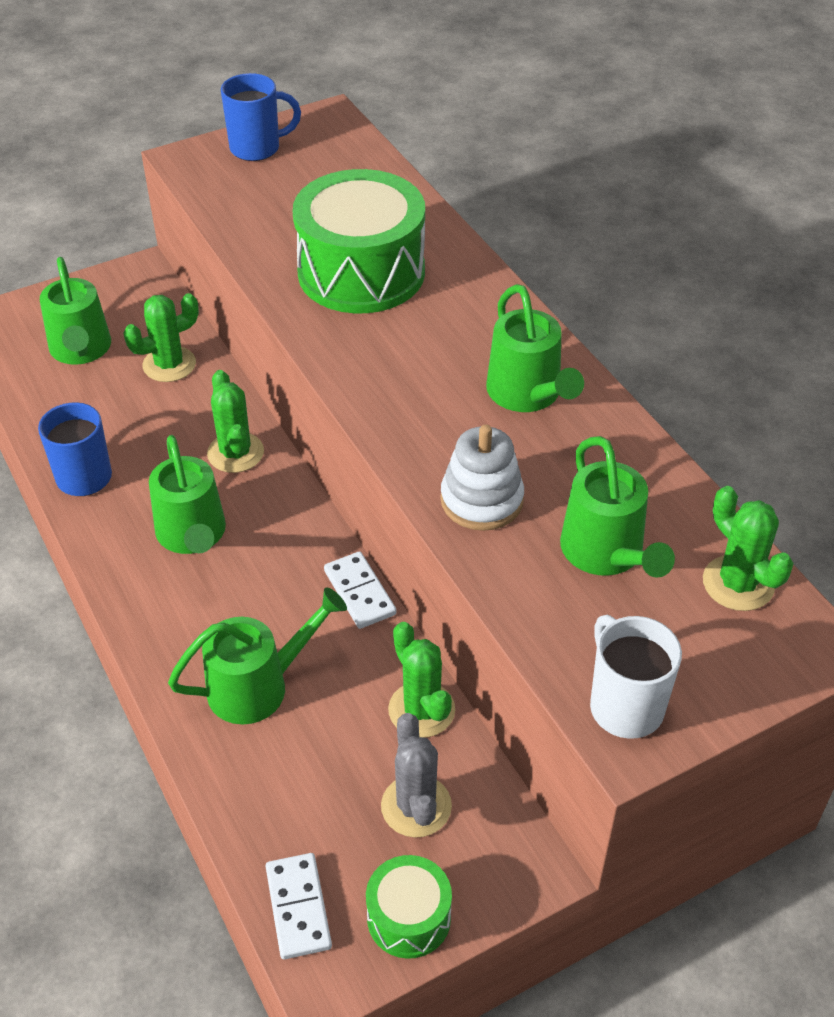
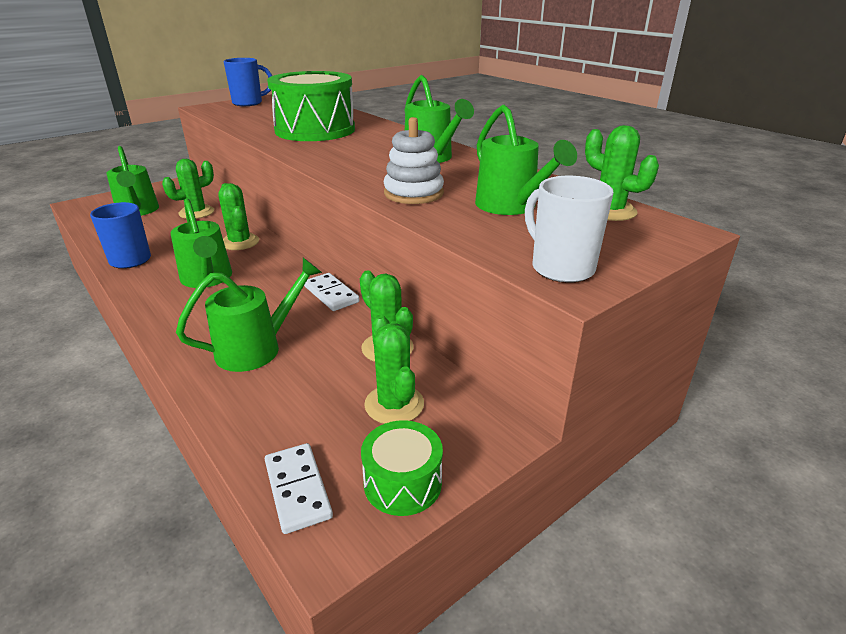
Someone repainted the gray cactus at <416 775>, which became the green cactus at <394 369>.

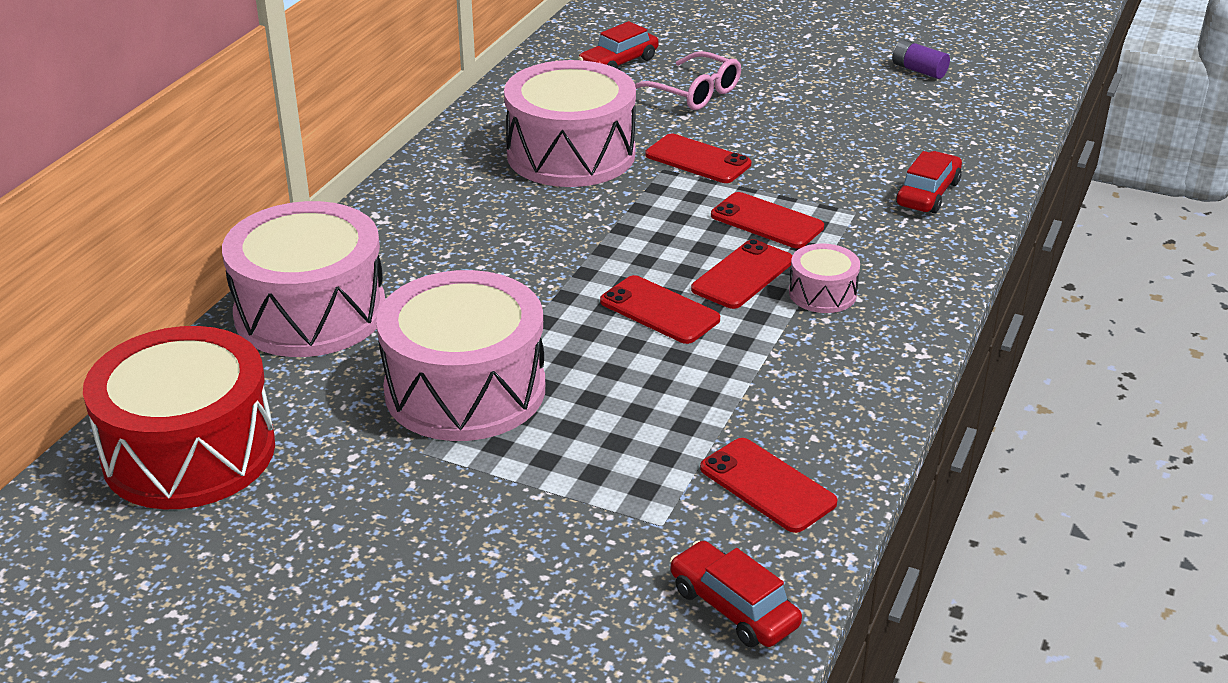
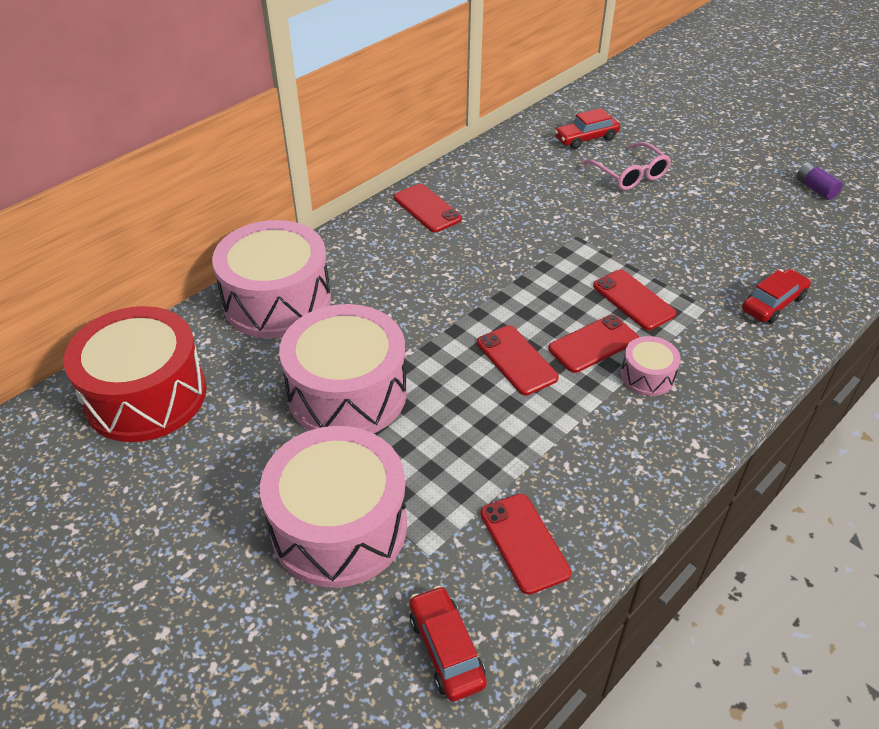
Someone carried the rosy toy drum from <570 123> to <333 507>.
Someone carried the scarlet smartphone from <698 158> to <428 208>.

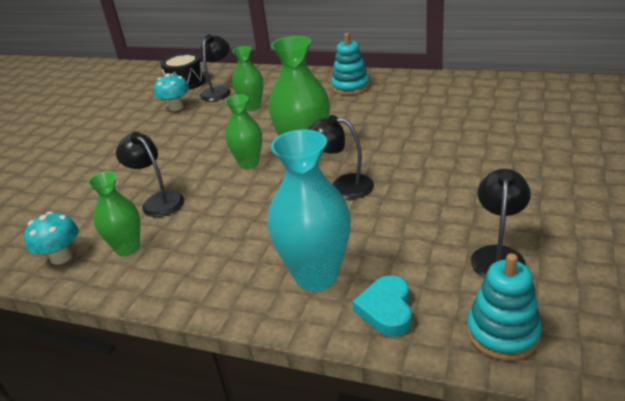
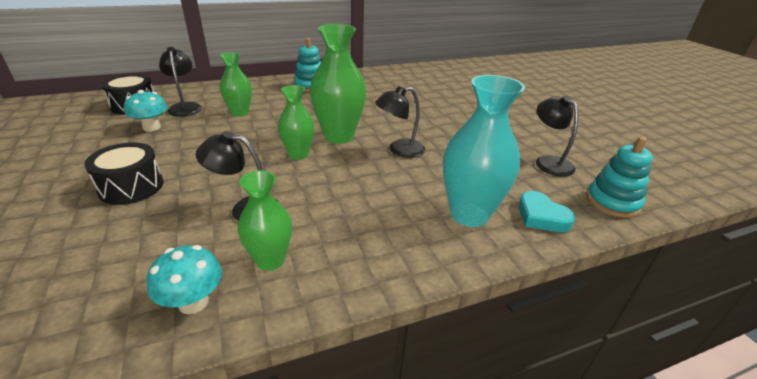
Someone put down the black toy drum at <124 173>.

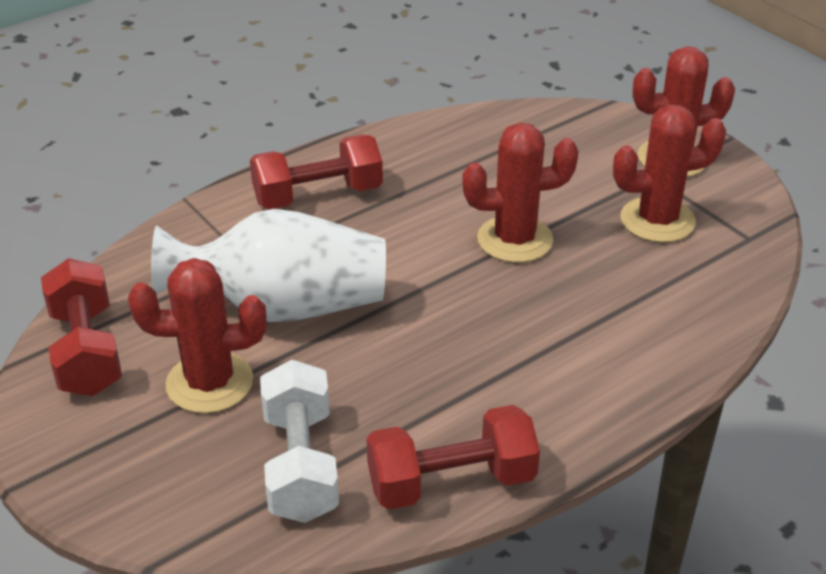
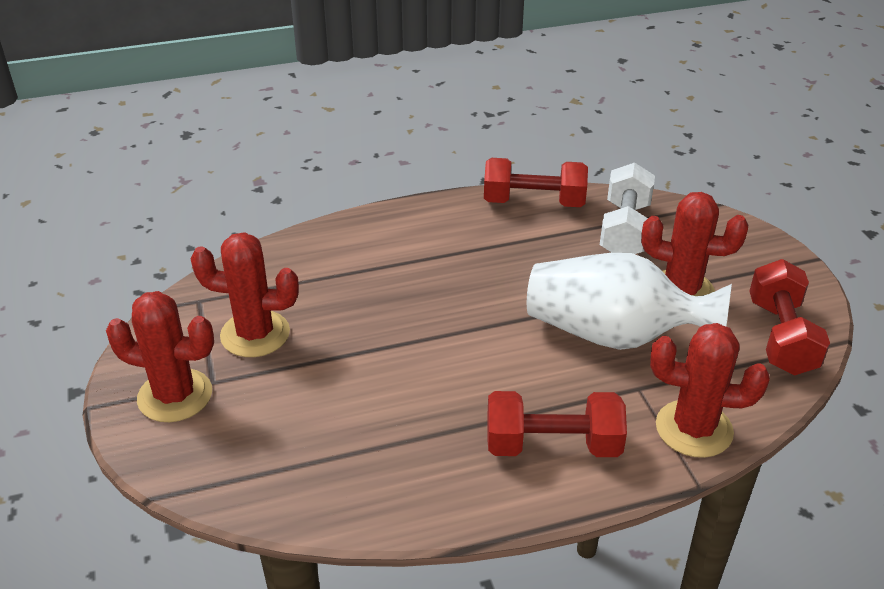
Someone carried the scarlet cactus from <520 193> to <710 390>.

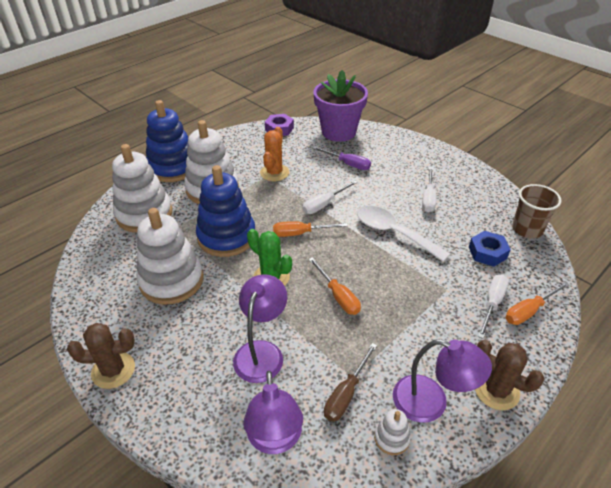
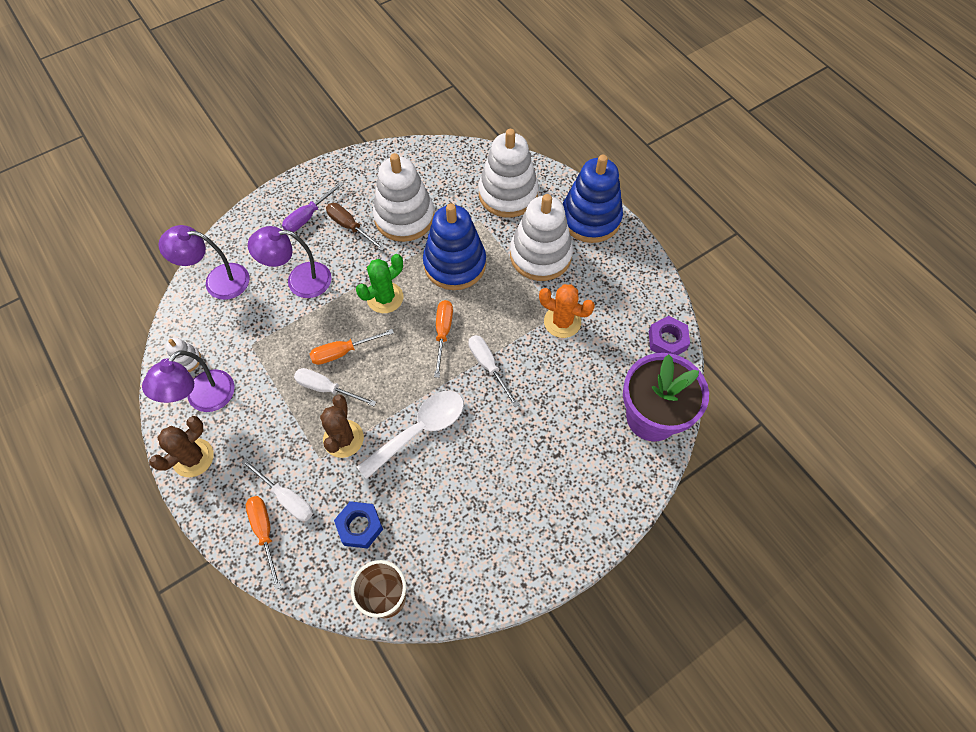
Someone carried the brown cactus from <101 356> to <342 426>.
Someone rotated the violet reading lamp at <260 328> by 150 degrees clockwise.
Someone carried the violet flat screwdriver from <341 158> to <313 206>.
Someone carried the brown flat screwdriver from <350 382> to <355 227>.
Someone carried the pure white flat screwdriver from <429 189> to <335 387>.

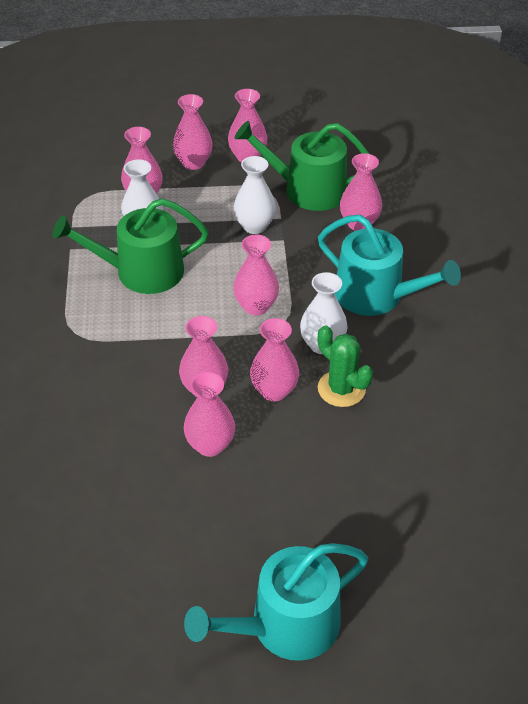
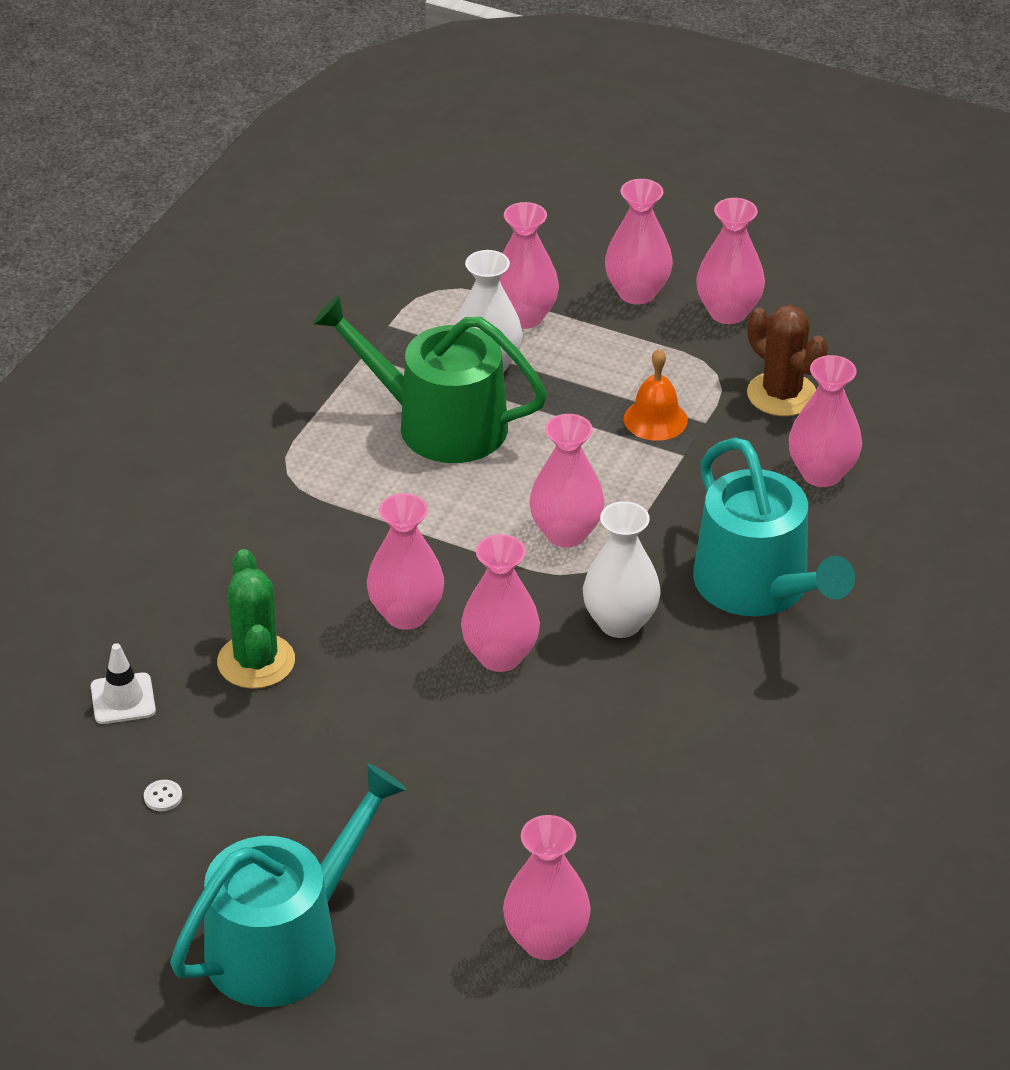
Someone carried the rosy vase from <209 414> to <547 887>.
Someone rotated the turquoise sprinkling can at <276 602> by 135 degrees clockwise.
Someone swapped the pure white vase at <255 195> for the bright orange hand bell at <656 394>.
Someone swapped the green sprinkling can at <303 166> for the brown cactus at <787 360>.
Someone carried the green cactus from <345 366> to <256 619>.
Someone put down the pure white safety cone at <123 683>.
Someone put down the pure white button at <163 795>.

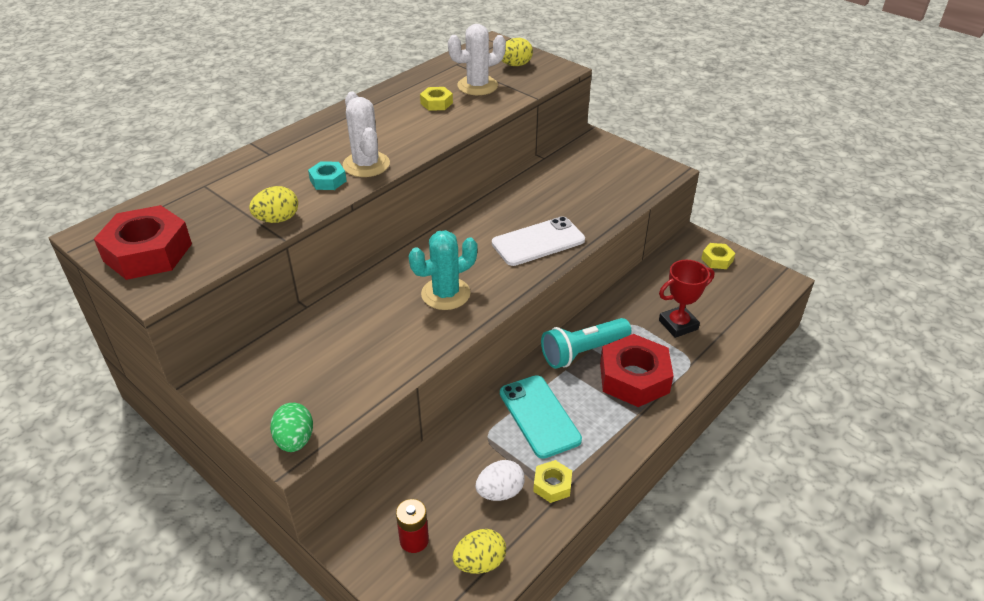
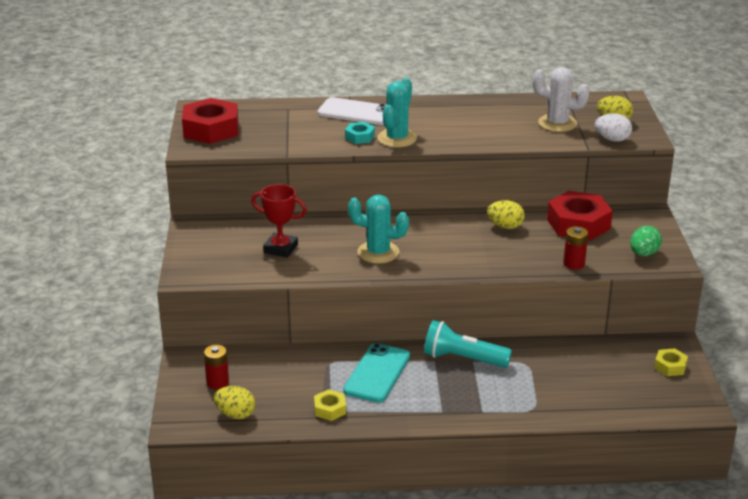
Someone carried the yellow toy egg from <273 204> to <506 214>.
Someone carried the green toy egg from <291 427> to <646 241>.
Someone repainted the pure white cactus at <366 134>, which became the turquoise cactus at <397 112>.
Someone took away the yellow hex nut at <436 99>.
Someone carried the pure white toy egg from <500 480> to <613 127>.
Someone carried the pure white smartphone from <538 241> to <352 111>.
Someone carried the scarlet hex nut from <637 370> to <580 216>.
Someone carried the scarlet prize cup from <687 299> to <279 221>.
Someone put down the scarlet battery at <575 247>.

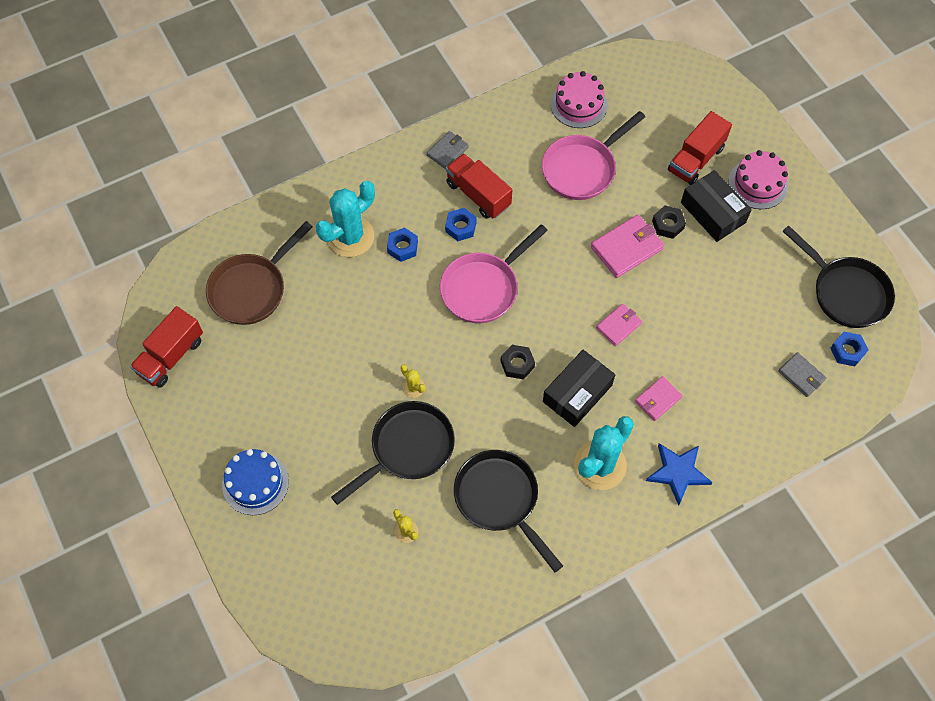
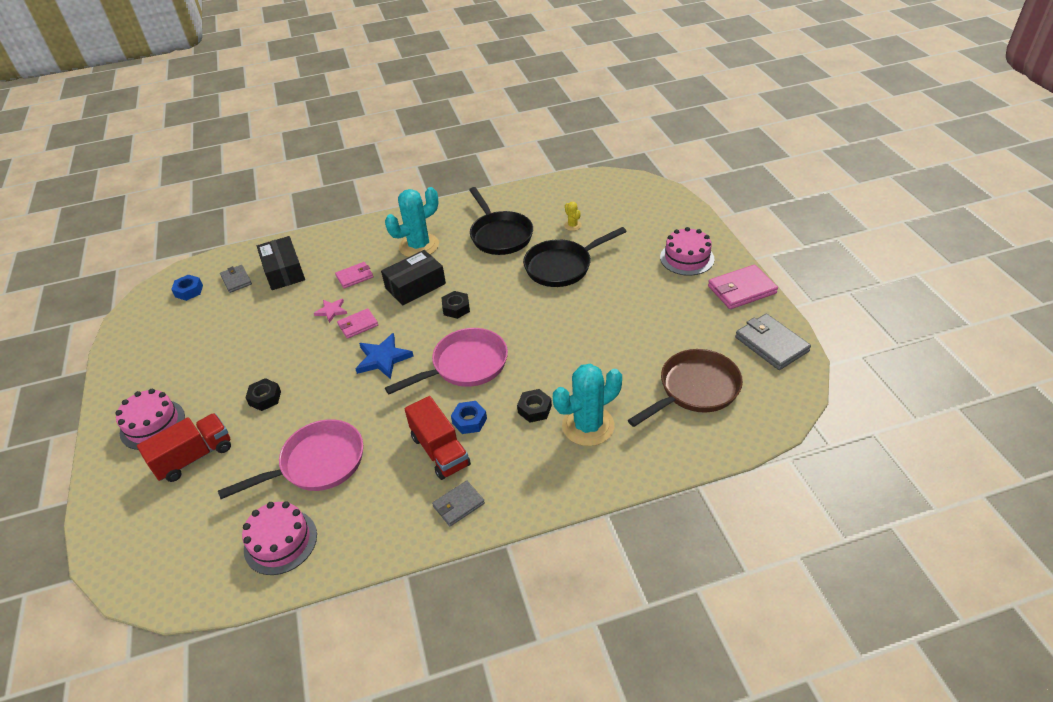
Someone swapped the scarlet truck at <166 347> for the gray wallet at <773 342>.
Someone repainted the cobalt layer cake at <255 482>, which became the rosy layer cake at <687 251>.
Someone repainted the cobalt hex nut at <402 245>, which became the black hex nut at <534 406>.
Someone took away the yellow cactus at <412 381>.
Someone carried the rosy wallet from <627 246> to <743 287>.
Someone carried the cobalt star shape from <679 474> to <385 356>.
Someone carried the black package from <716 206> to <281 263>.
Someone took away the black frying pan at <839 277>.
Someone put down the rosy star shape at <330 310>.

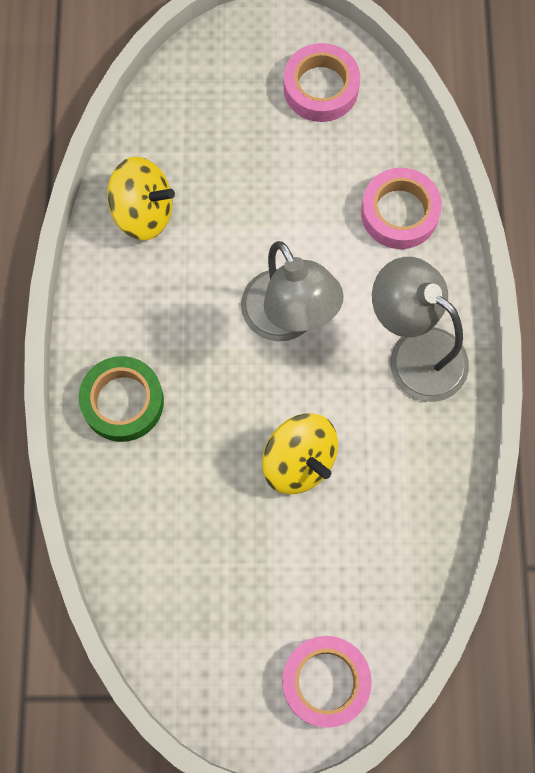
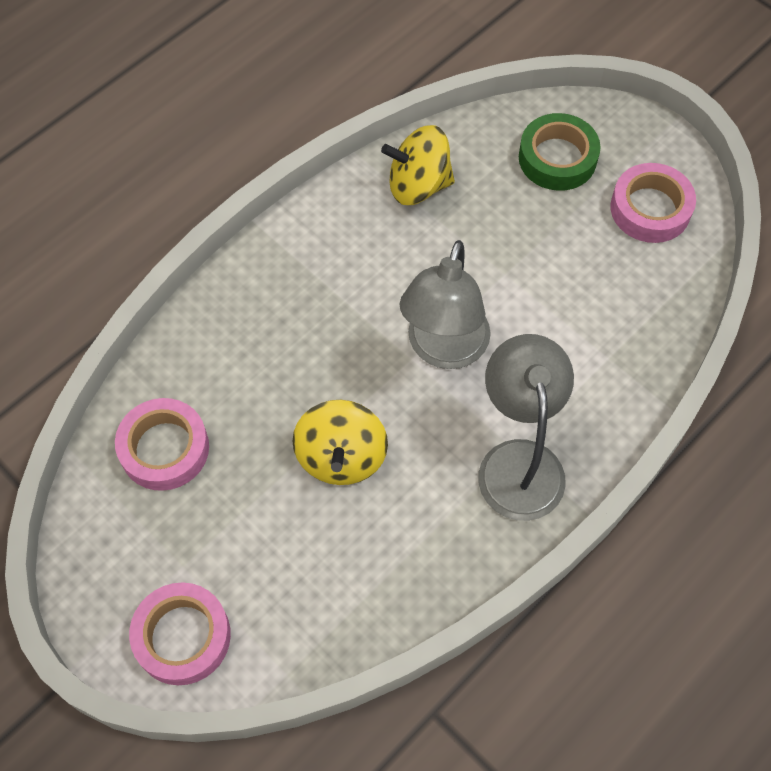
Someone carried the green roll of tape from <121 399> to <560 152>.
Someone rotated the yellow toy top at <141 198> by 120 degrees clockwise.
Someone carried the rosy roll of tape from <401 208> to <162 444>.

